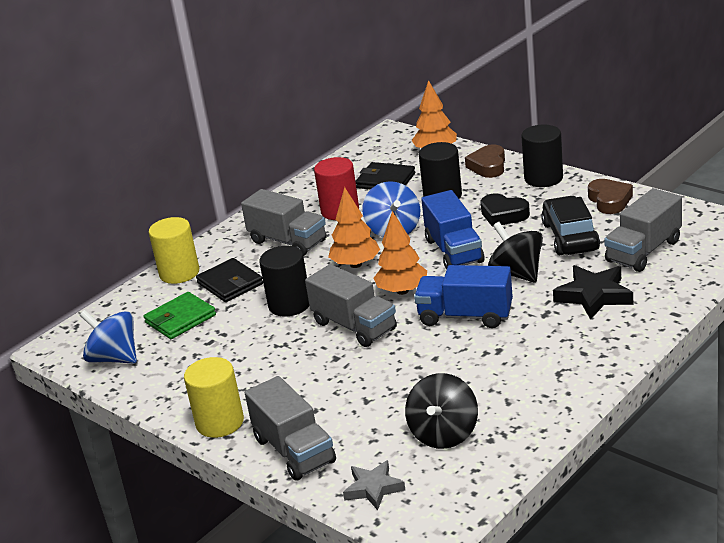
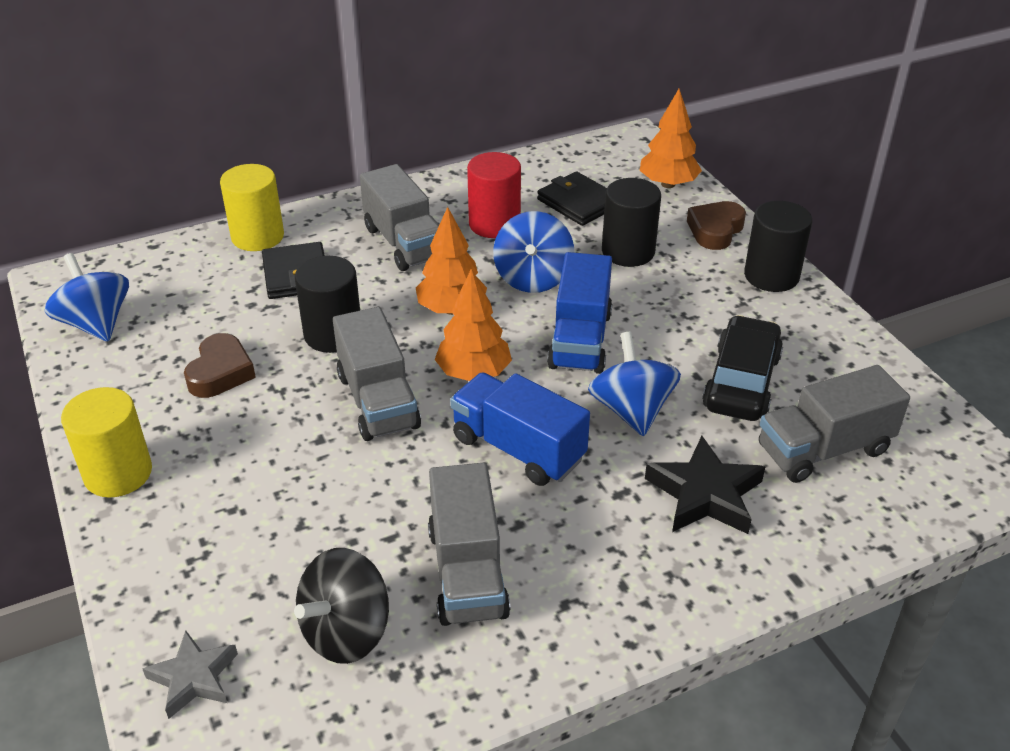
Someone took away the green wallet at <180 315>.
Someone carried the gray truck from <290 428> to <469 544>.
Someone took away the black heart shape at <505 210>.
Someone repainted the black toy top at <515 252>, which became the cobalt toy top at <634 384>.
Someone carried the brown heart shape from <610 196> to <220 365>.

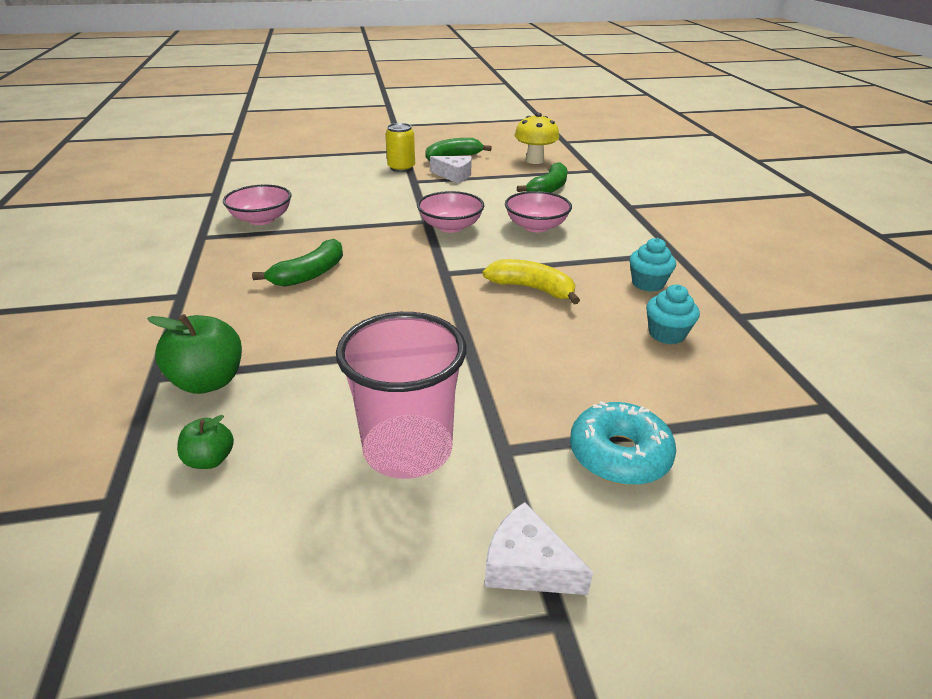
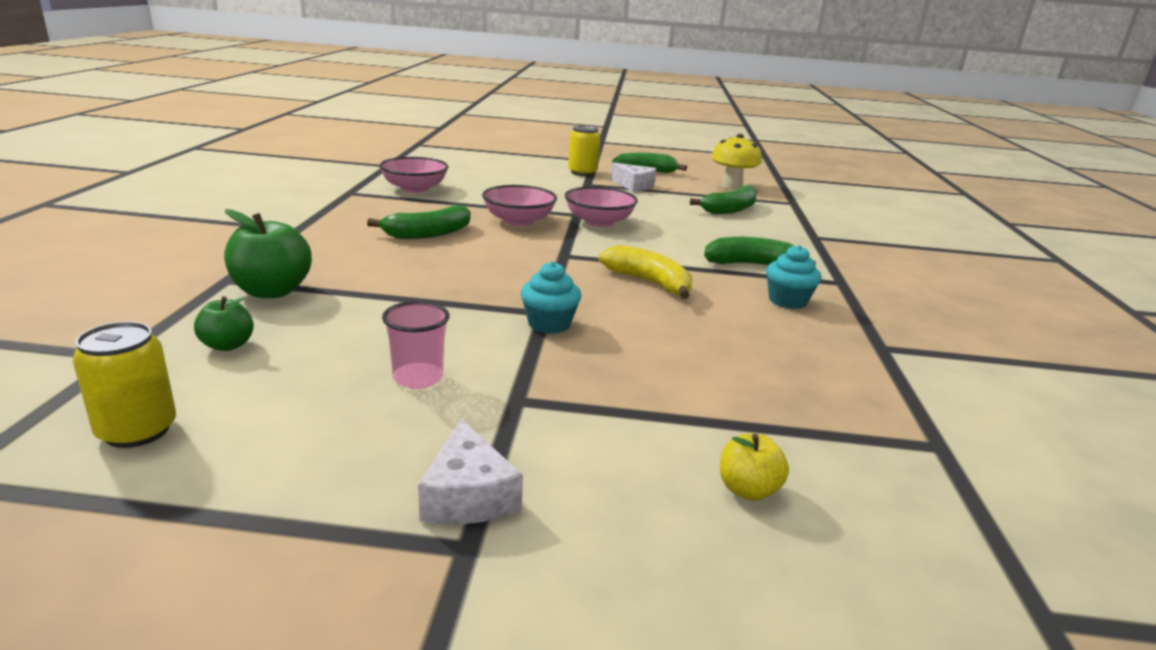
Someone scaled the rosy tumbler at <401 395> by 0.50.
Someone rotated the pure white piece of cheese at <539 548> by 150 degrees counterclockwise.
Someone carried the rosy serving bowl from <538 211> to <519 205>.
Someone took away the turquoise glazed donut at <623 443>.
Someone carried the turquoise fairy cake from <673 314> to <551 297>.
Someone put down the yellow soda can at <124 384>.
Someone put down the green toy banana at <760 251>.
Someone put down the yellow toy apple at <754 467>.

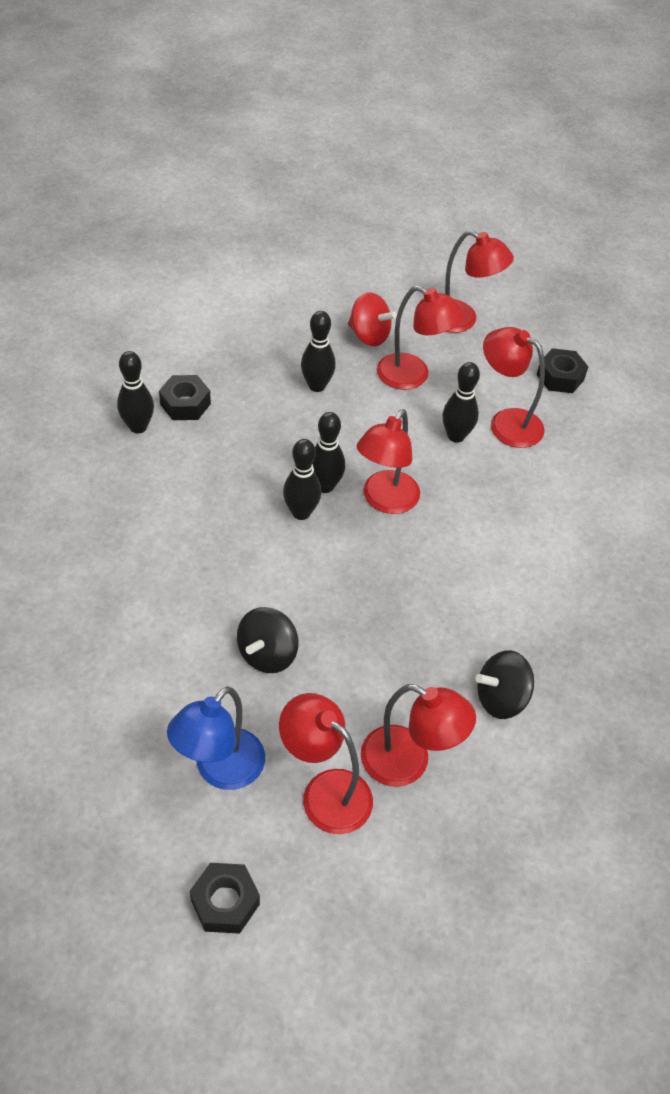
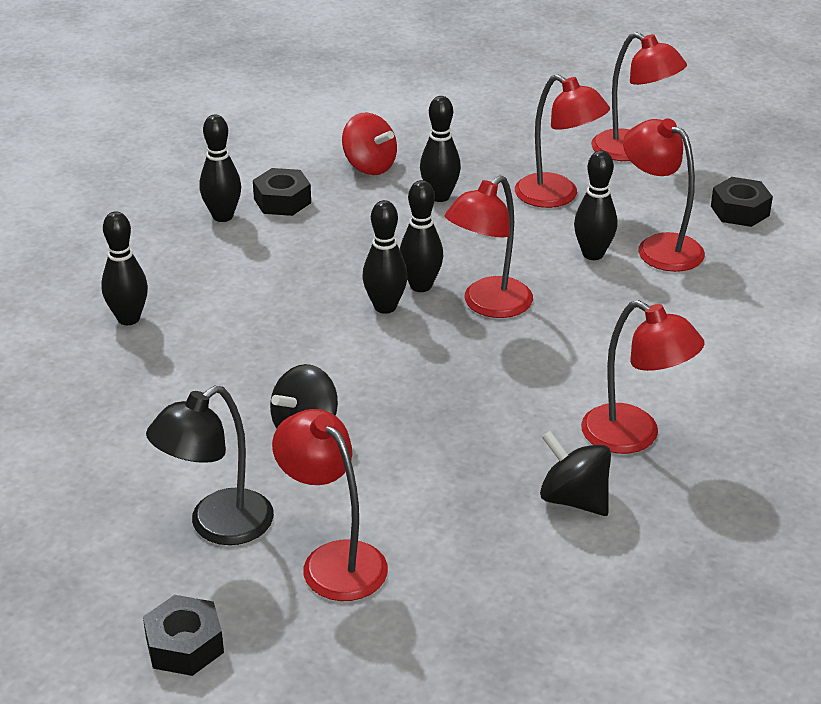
Someone repainted the cobalt reading lamp at <216 738>, which became the black reading lamp at <210 465>.
Someone carried the scarlet toy top from <372 319> to <369 144>.
Someone carried the scarlet reading lamp from <418 735> to <642 377>.
Someone rotated the black toy top at <505 684> by 45 degrees clockwise.
Someone put down the black tenpin at <124 268>.

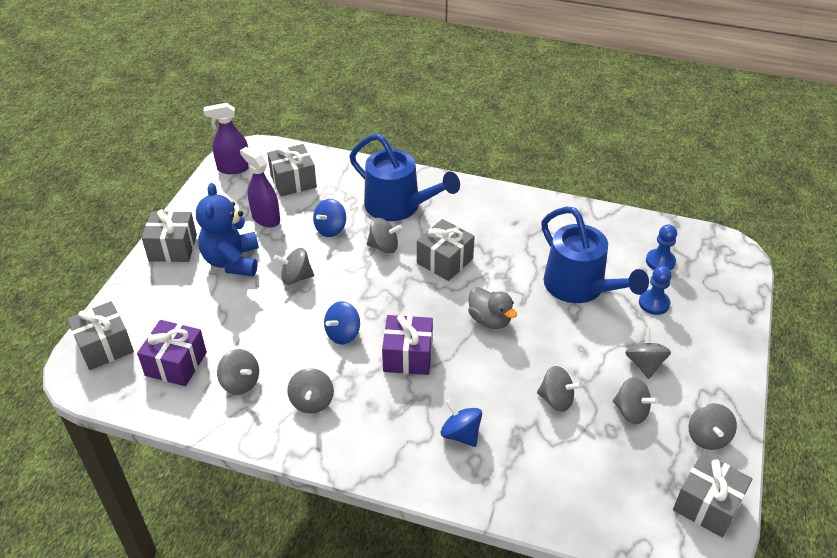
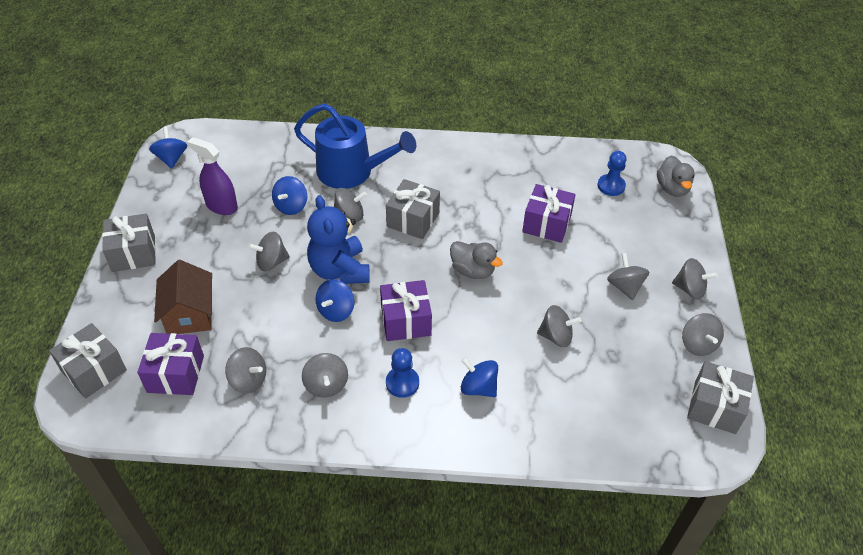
Someone carried the cobalt teddy bear from <227 229> to <338 239>.
Someone swapped the violet spray cleaner at <226 138> for the cobalt toy top at <168 148>.
Someone took away the gray gift at <292 170>.
Someone swapped the cobalt sprinkling can at <595 254> for the violet gift at <549 213>.
Someone carried the gray toy top from <635 400> to <695 278>.
Someone carried the cobalt pawn from <655 290> to <402 373>.
Someone put down the brown house at <183 297>.
Someone put down the gray duck at <676 176>.

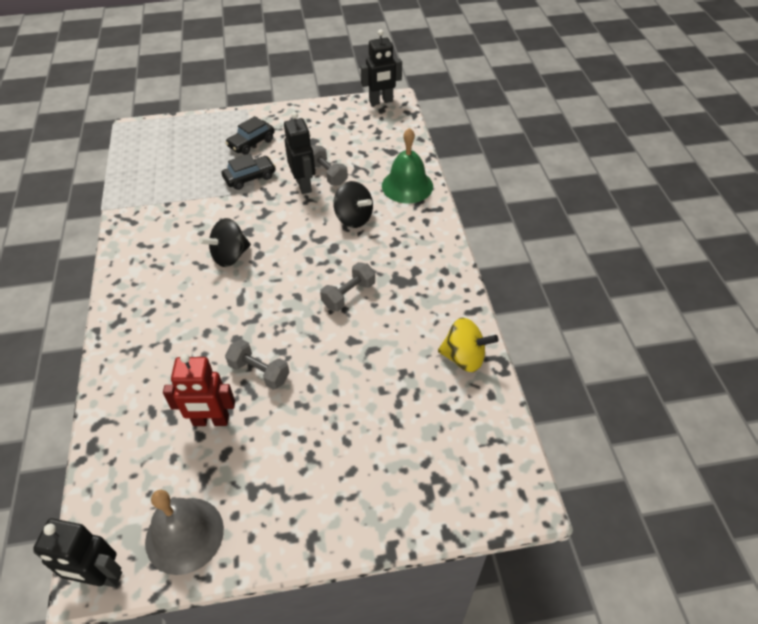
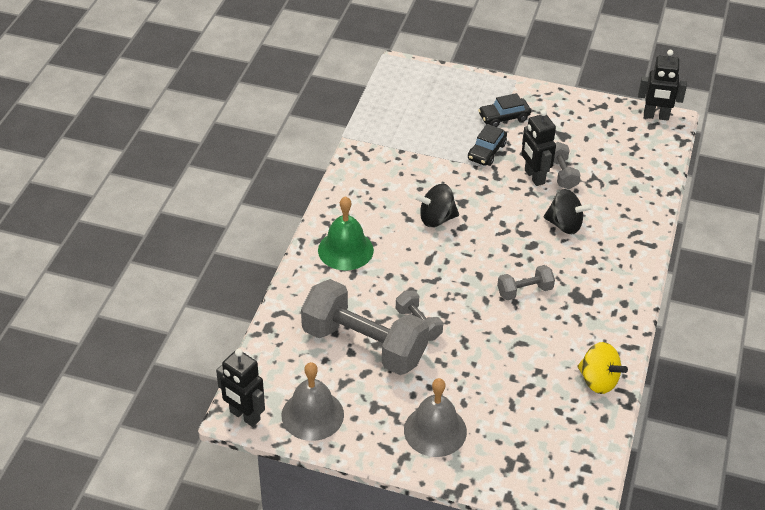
Someone swapped the scarlet robot at <199 390> for the gray free weight at <365 327>.
Someone rotated the black automobile at <249 172> by 120 degrees clockwise.
Someone rotated the black robot at <299 153> by 150 degrees clockwise.
Someone rotated the black toy top at <353 204> by 45 degrees counterclockwise.
Someone carried the green hand bell from <407 166> to <346 233>.
Someone put down the gray hand bell at <435 417>.

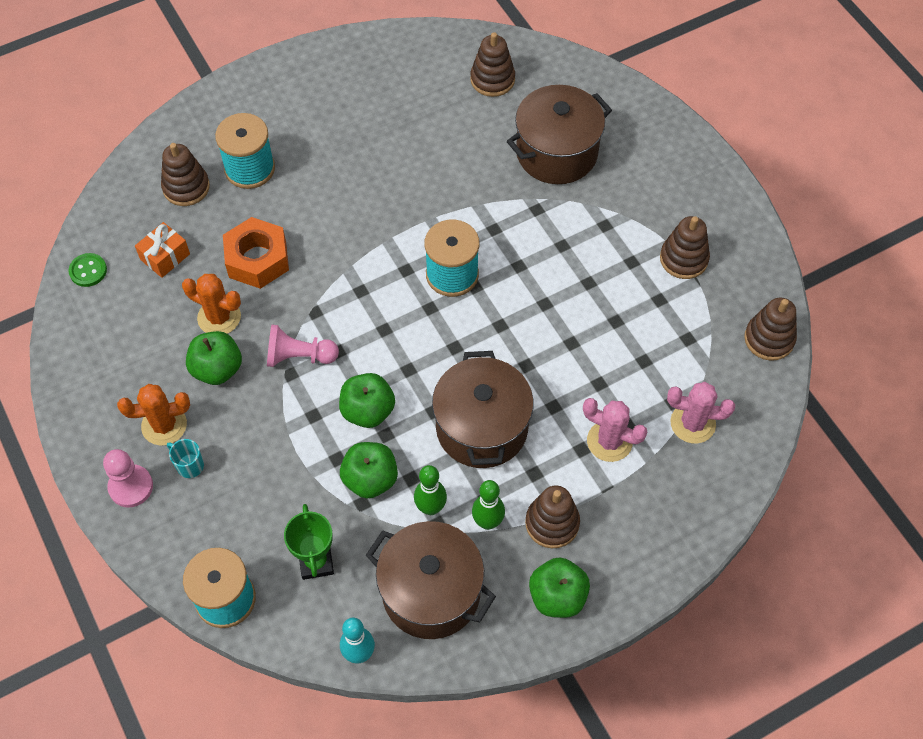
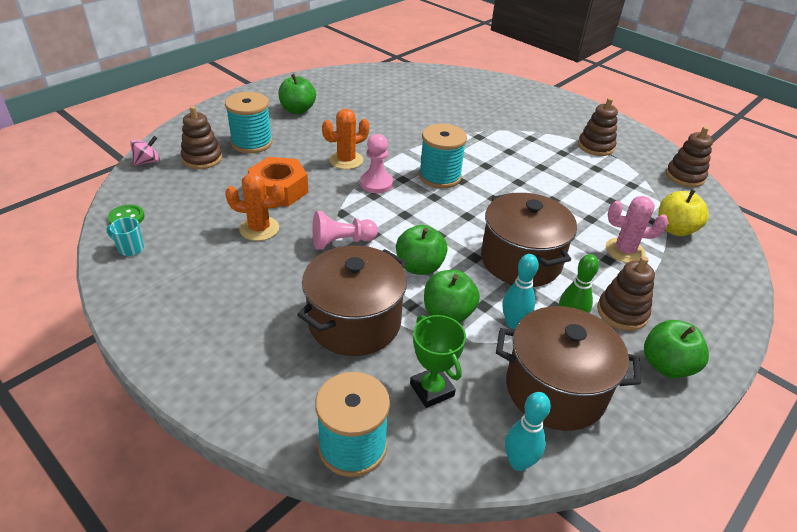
Someone carried the rosy pawn from <128 478> to <376 163>.
Someone carried the bright orange cactus from <153 415> to <345 139>.
Someone took away the bright orange gift at <162 250>.
Someone carried the turquoise coffee mug from <185 458> to <125 236>.
Someone carried the green toy apple from <214 358> to <297 94>.
Someone repainted the green tenpin at <430 490>, which became the turquoise tenpin at <521 291>.
Someone took away the brown ring stacker at <492 64>.
Someone carried the brown cooking pot from <559 134> to <352 300>.
Someone swapped the rosy cactus at <701 412> for the yellow toy apple at <683 212>.
Someone put down the rosy toy top at <145 151>.

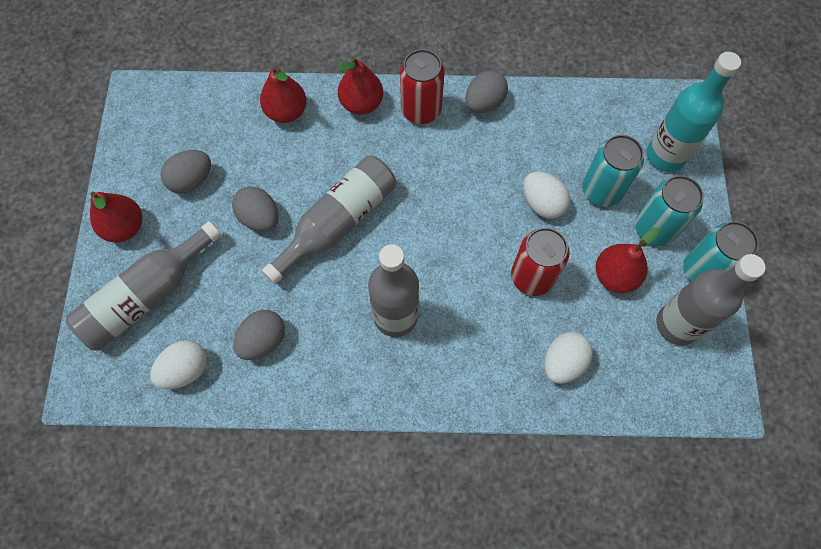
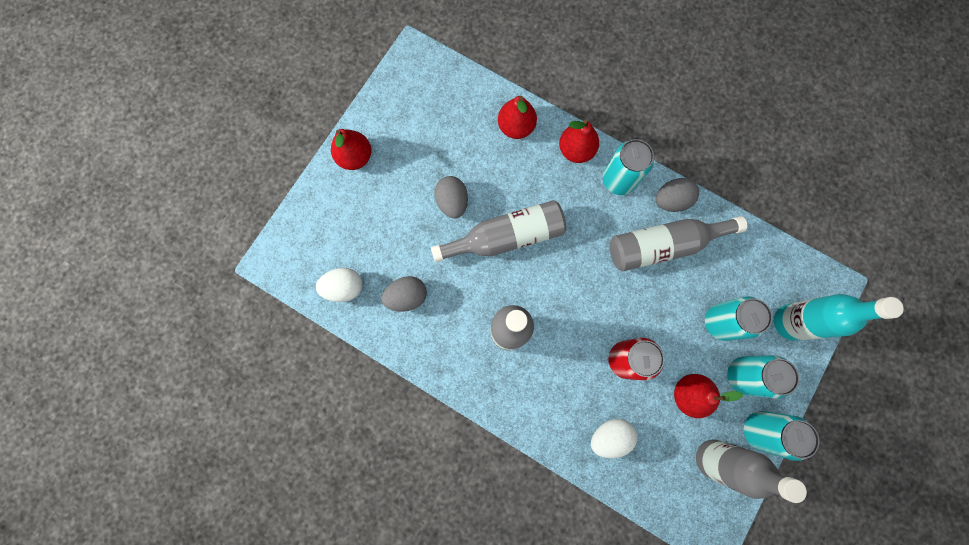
Someone carried the gray bottle from <144 286> to <678 243>.
Someone took away the gray toy egg at <185 172>.
Someone repainted the scarlet soda can at <422 86>, which became the turquoise soda can at <628 167>.
Someone took away the pure white toy egg at <546 195>.

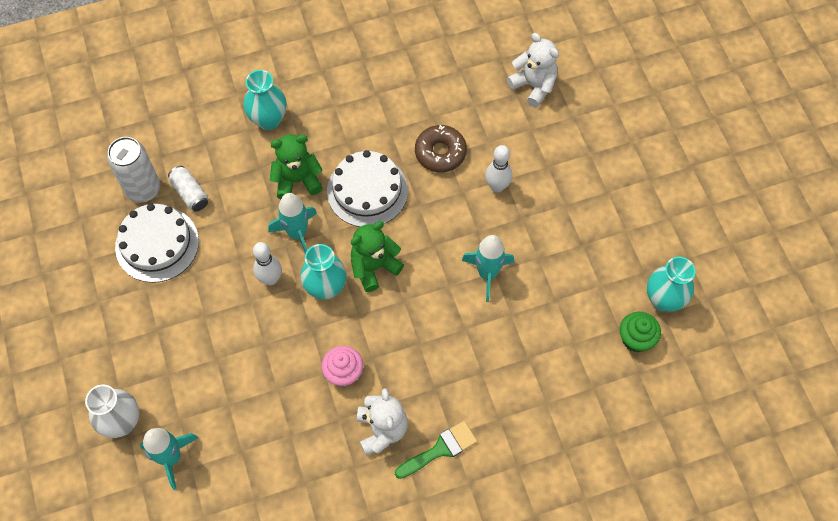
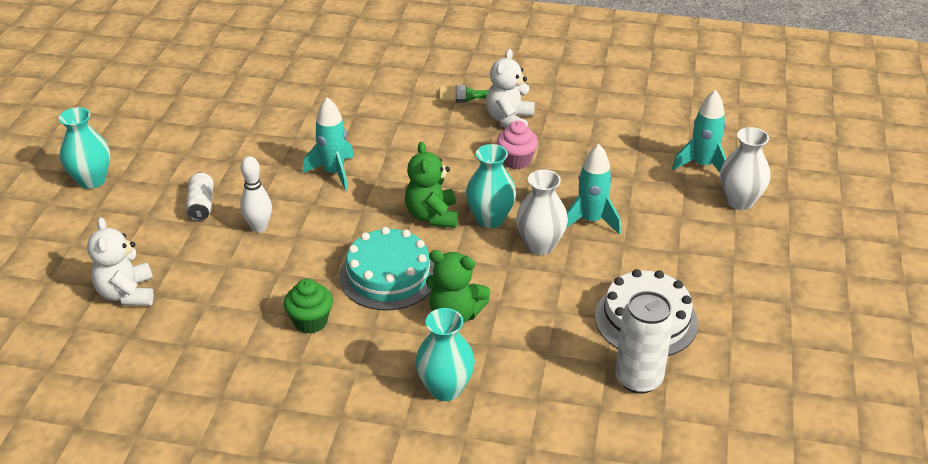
Someone carried the pure white soda can from <188 189> to <200 196>.
Someone swapped the pure white tenpin at <267 263> for the pure white vase at <542 212>.
Someone carried the turquoise toy rocket from <292 223> to <593 189>.
Someone repainted the pure white layer cake at <367 188>, which became the turquoise layer cake at <387 269>.
Someone rotated the green teddy bear at <377 256> by 90 degrees clockwise.
Someone took away the brown glazed donut at <441 148>.
Someone carried the green fairy cake from <640 332> to <308 306>.
Someone carried the turquoise vase from <671 284> to <84 148>.

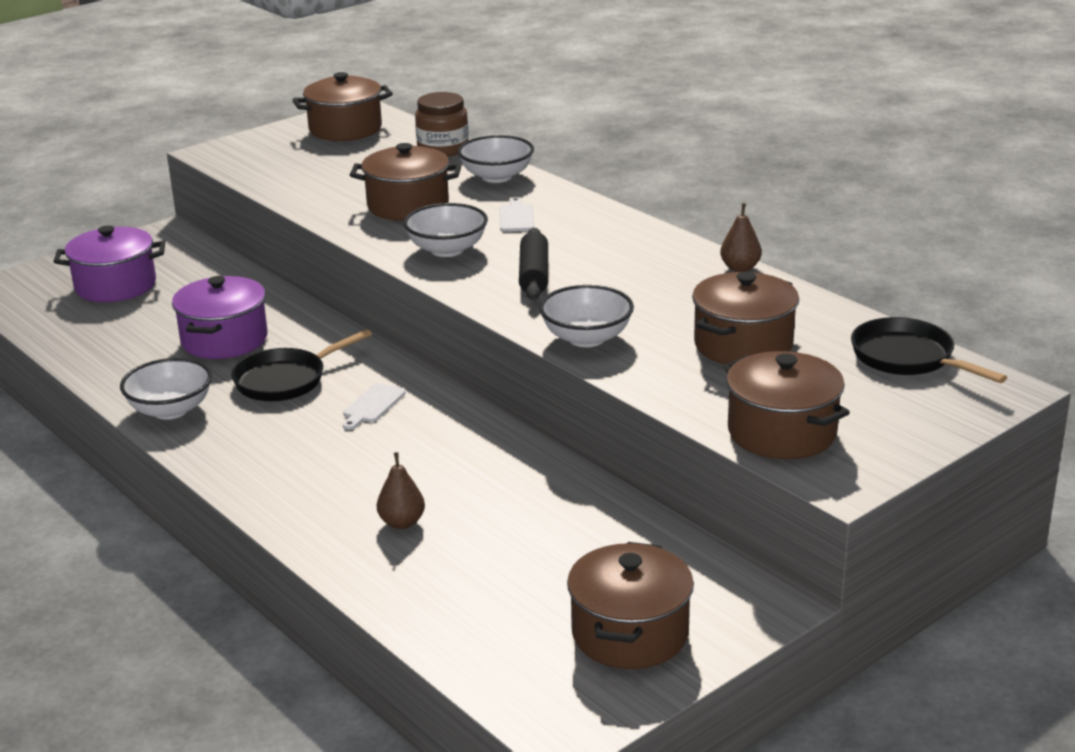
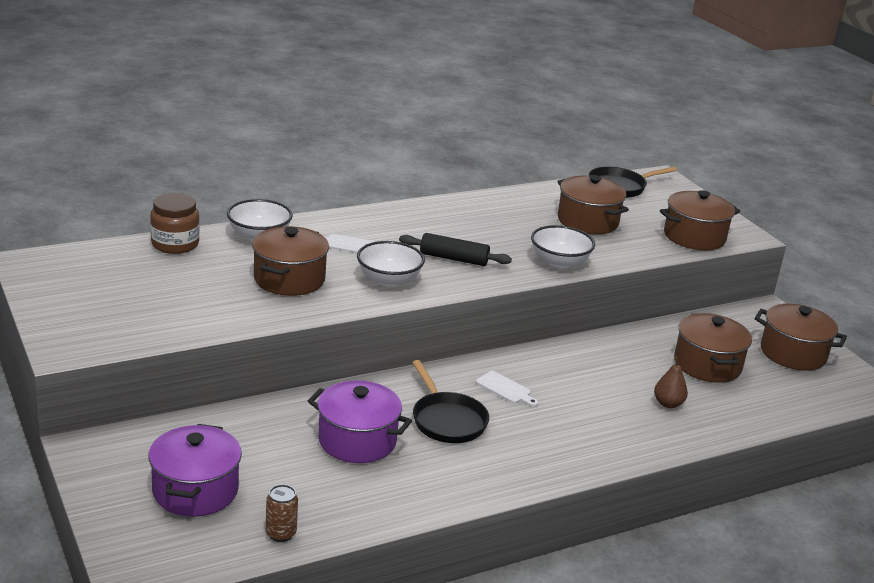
Someone took away the pure white serving bowl at <166 389>.
Someone carried the brown cooking pot from <343 106> to <713 348>.
Someone took away the brown toy pear at <741 237>.
Someone put down the brown soda can at <282 513>.

